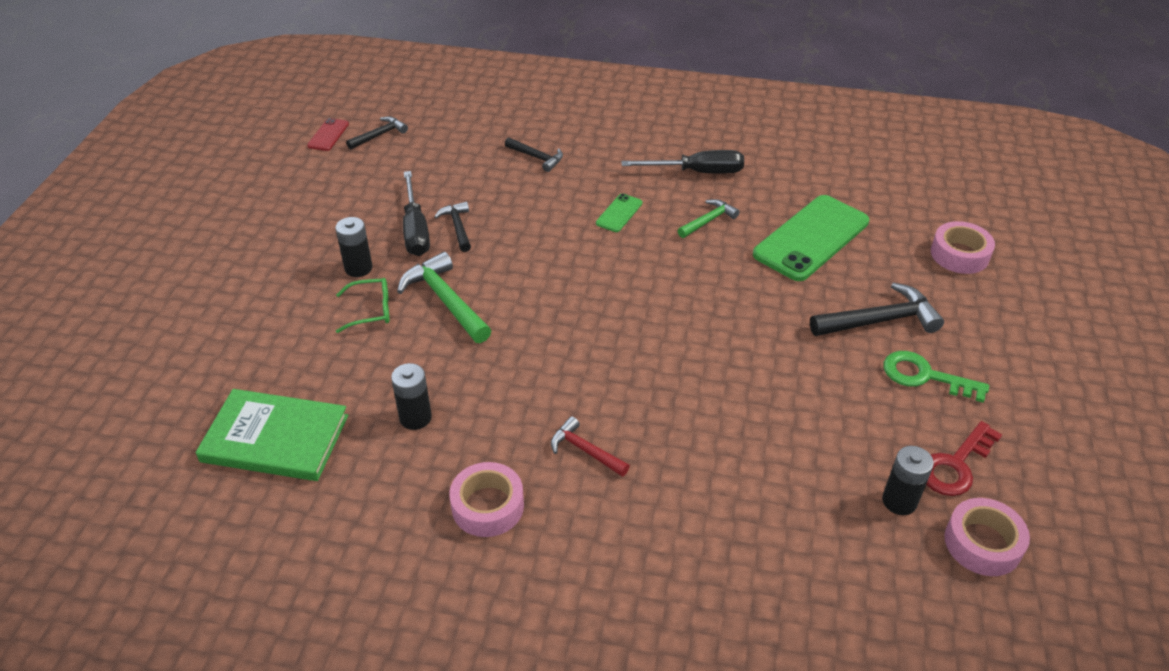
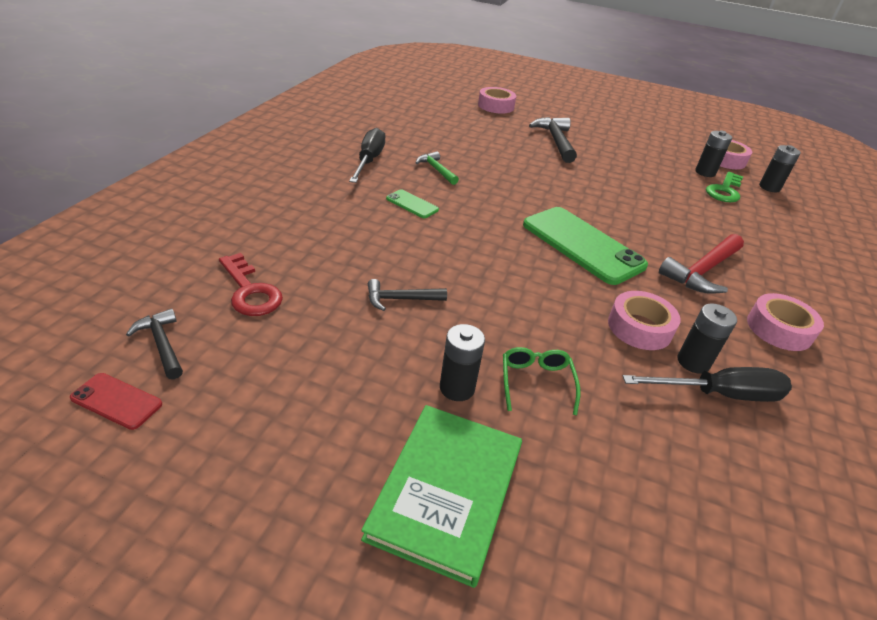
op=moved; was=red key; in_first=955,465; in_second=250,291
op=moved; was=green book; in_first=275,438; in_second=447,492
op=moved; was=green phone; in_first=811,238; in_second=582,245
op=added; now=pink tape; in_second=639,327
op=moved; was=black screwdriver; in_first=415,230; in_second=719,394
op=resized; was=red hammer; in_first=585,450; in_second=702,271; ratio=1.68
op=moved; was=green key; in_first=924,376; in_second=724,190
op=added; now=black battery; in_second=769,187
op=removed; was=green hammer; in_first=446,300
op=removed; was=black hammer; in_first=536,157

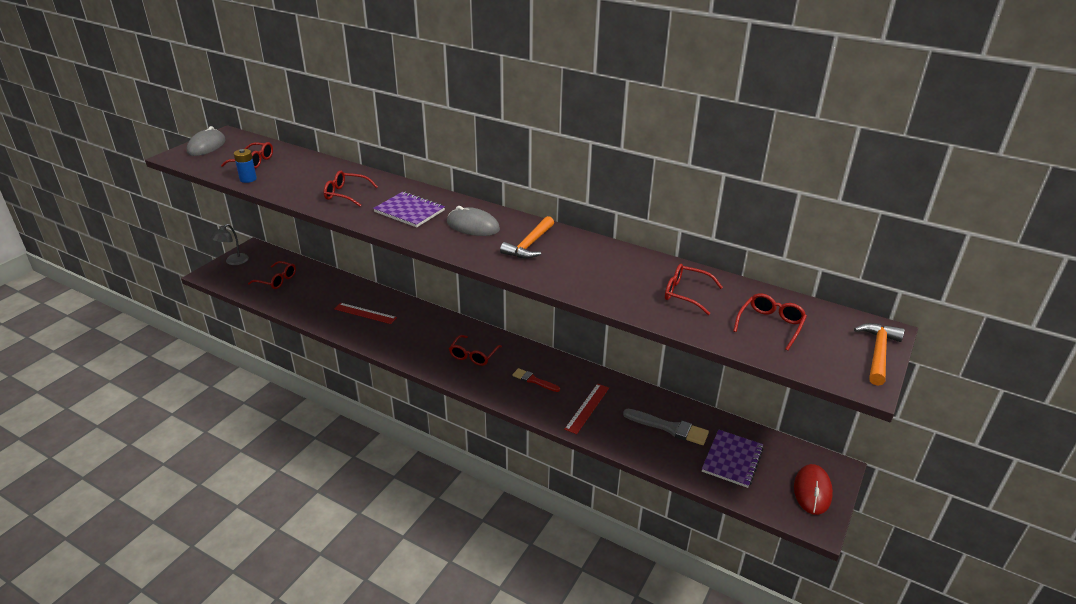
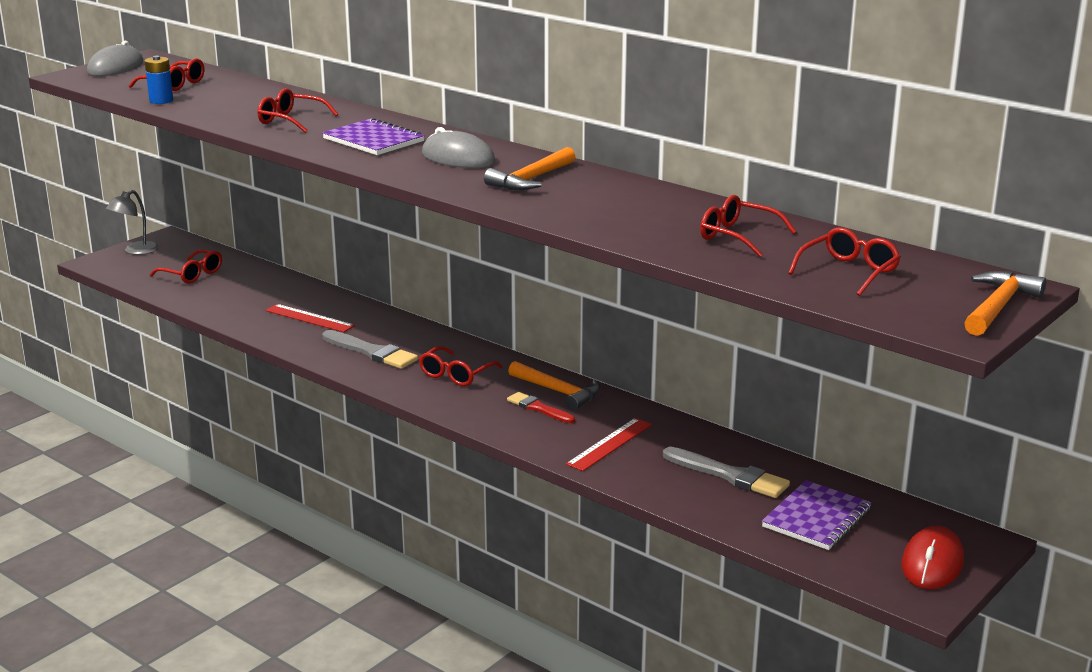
op=added; now=grey brush; in_second=371,352
op=added; now=orange hammer; in_second=558,392

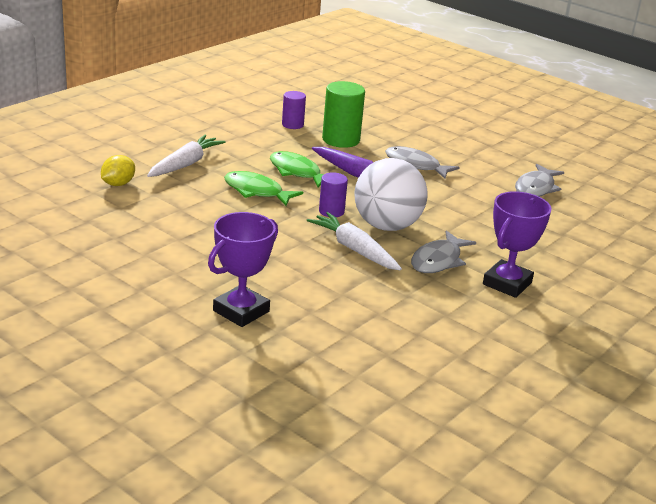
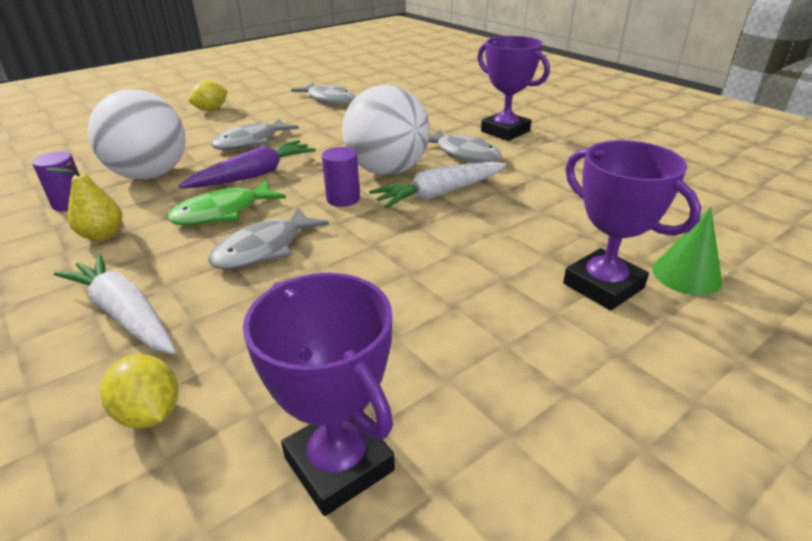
op=added; now=yellow pear; in_second=102,235
op=replaced; was=green cylinder; now=white ball; in_first=341,140; in_second=150,175
op=added; now=yellow lemon; in_second=211,110
op=recoloured; was=green fish; now=grey fish; in_first=256,191; in_second=264,249
op=added; now=purple trophy; in_second=339,464
op=added; now=green cone; in_second=686,275

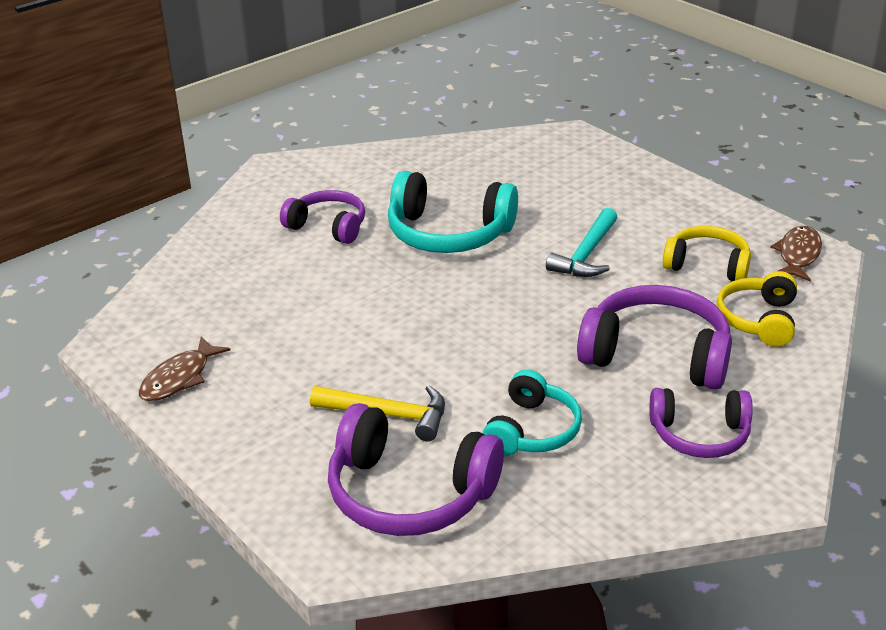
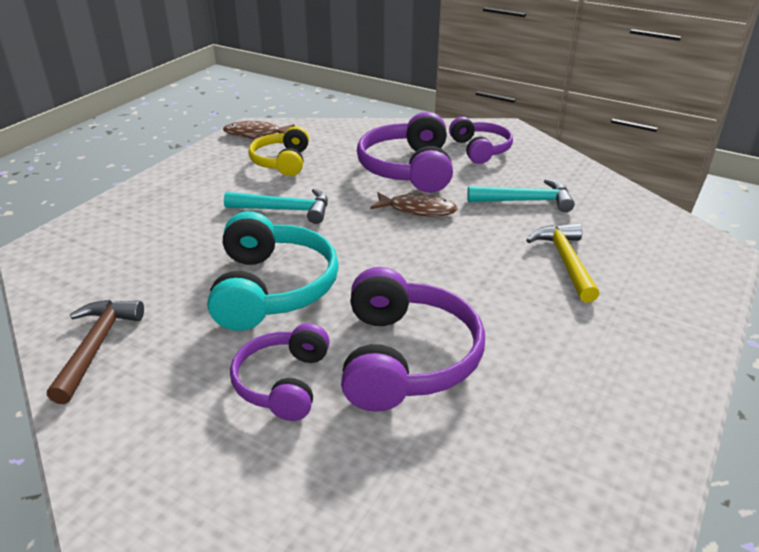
op=added; now=brown hammer; in_second=96,346
op=moved; was=purple headphones; in_first=409,493; in_second=405,358
op=moved; was=brown fish; in_first=179,378; in_second=418,210
op=replaced; was=turquoise headphones; now=turquoise hammer; in_first=532,430; in_second=526,201
op=removed; was=yellow headphones; in_first=759,320

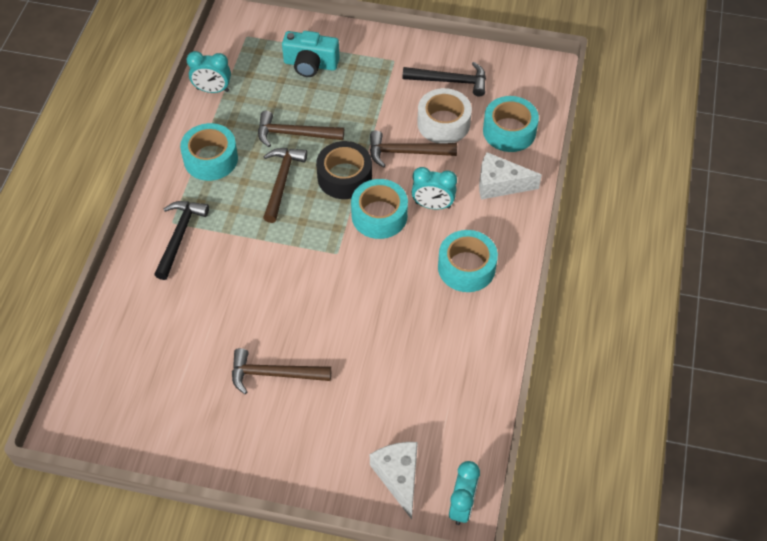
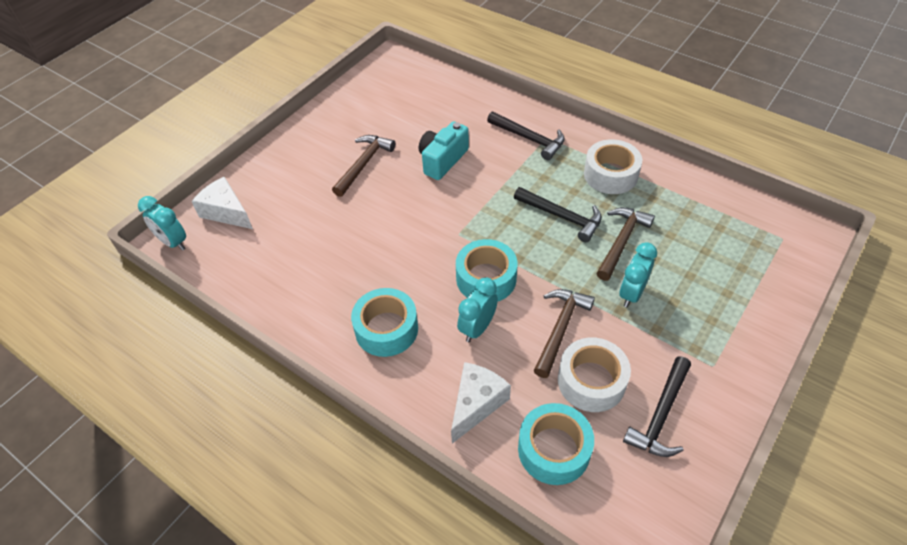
op=turned; was=white cheese; in_first=399,477; in_second=226,212; clockwise=-150
op=moved; was=turquoise camera; in_first=310,64; in_second=442,160
op=recoloured; was=brown hammer; now=black hammer; in_first=282,181; in_second=562,217
op=recoloured; was=turquoise tape; now=white tape; in_first=211,159; in_second=610,175
op=moved; was=turquoise clock; in_first=212,90; in_second=631,293
op=removed; was=black tape; in_first=344,177

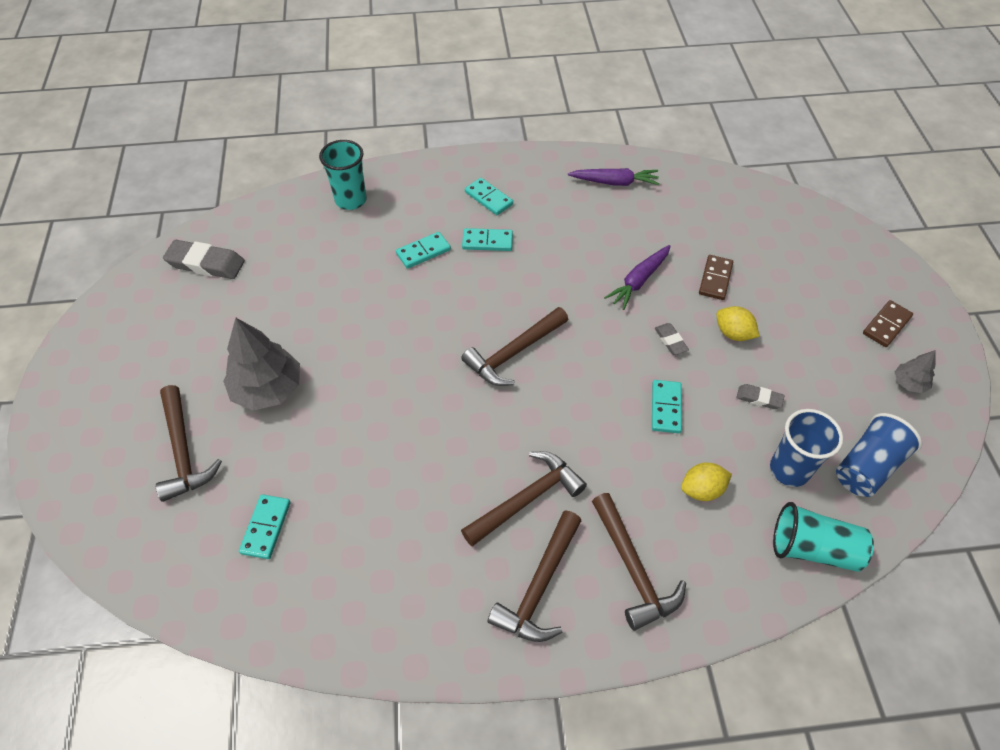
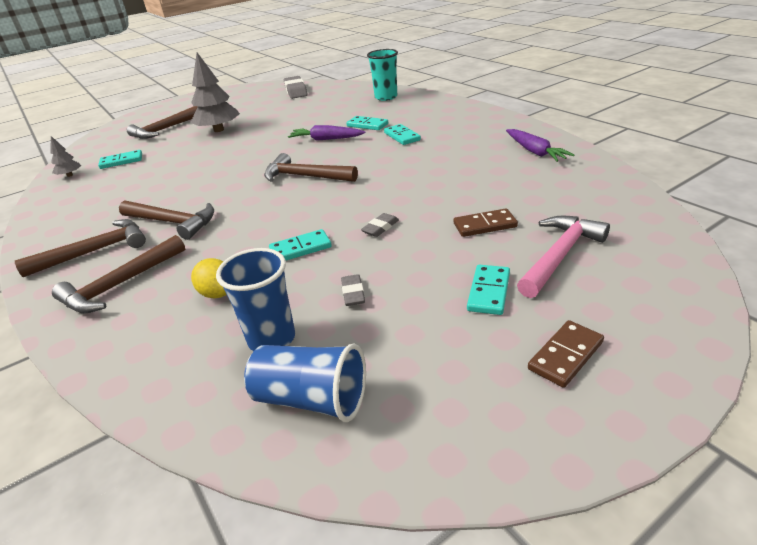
op=turned; was=brown hammer; in_first=539,587; in_second=95,251; clockwise=150
op=moved; was=grey tree; in_first=909,383; in_second=70,175
op=moved; was=purple carrot; in_first=638,281; in_second=326,139
op=moved; was=turquoise domino; in_first=488,198; in_second=489,292
op=added; now=pink hammer; in_second=560,255
op=turned; was=brown domino; in_first=886,325; in_second=565,355; clockwise=-60
op=removed; was=yellow lemon; in_first=733,333
op=removed; was=turquoise cup; in_first=813,548

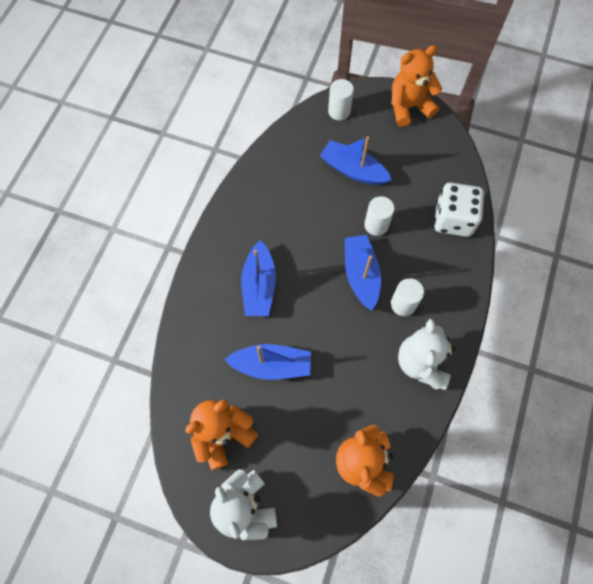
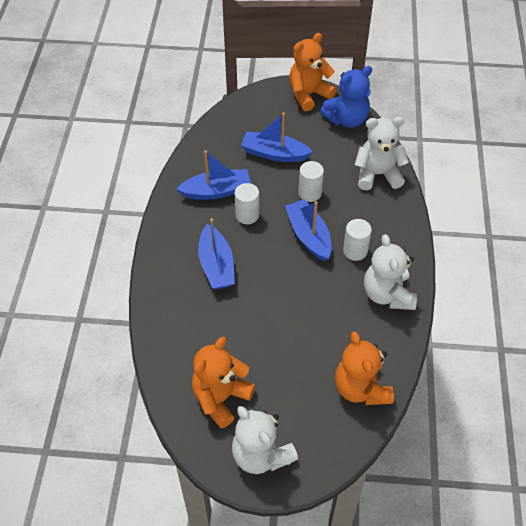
op=moved; was=blue boat; in_first=271,365; in_second=216,191
op=moved; was=white cylinder; in_first=339,111; in_second=247,215
op=added; now=blue teddy bear; in_second=347,119
op=replaced; was=white dice; now=white teddy bear; in_first=453,219; in_second=377,174

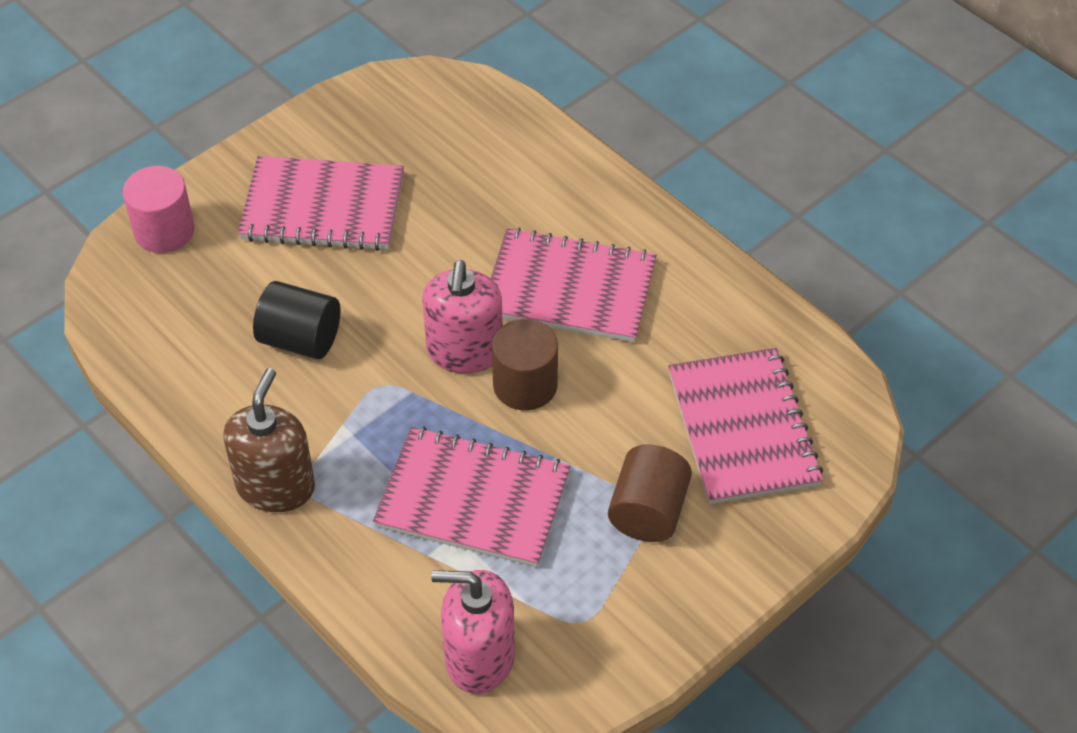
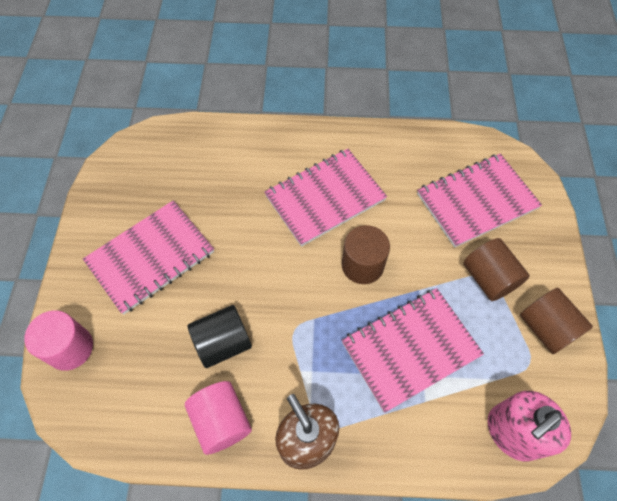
op=added; now=pink cylinder; in_second=221,421
op=turned; was=pink notebook; in_first=743,428; in_second=476,201; clockwise=-60
op=added; now=brown cylinder; in_second=545,328
op=removed; was=pink soap dispenser; in_first=464,351

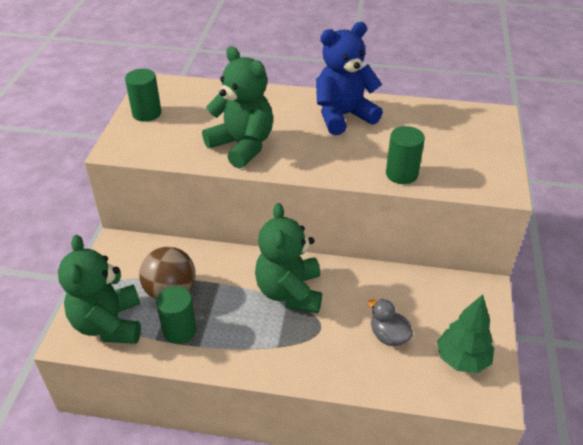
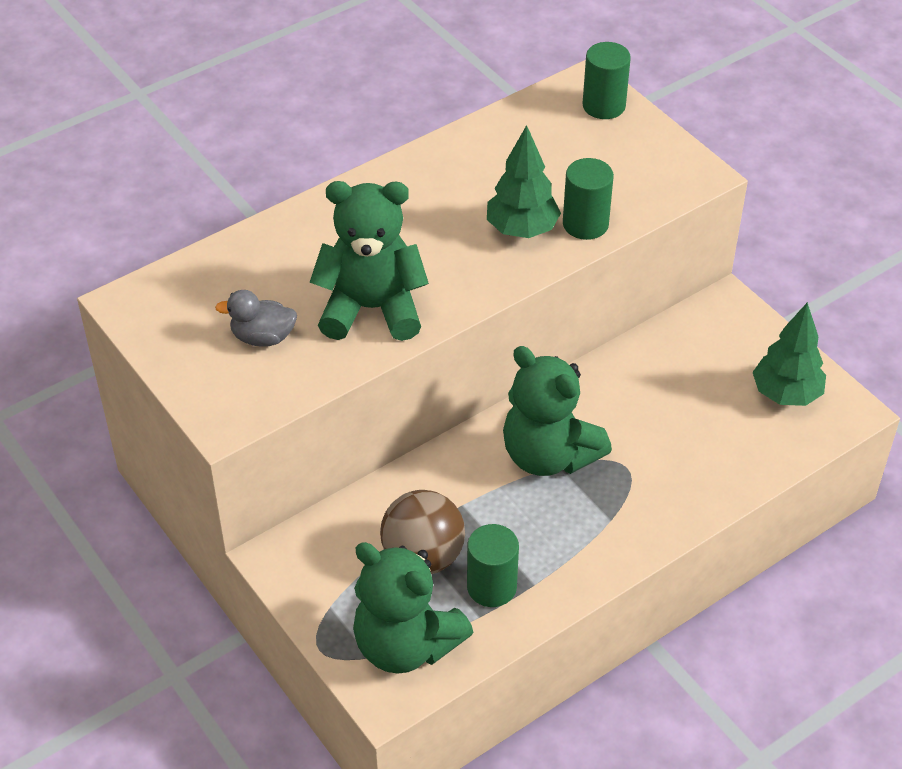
op=moved; was=grey duck; in_first=388,336; in_second=263,337
op=added; now=green tree; in_second=522,230
op=moved; was=green cylinder; in_first=147,113; in_second=604,106
op=removed; was=blue teddy bear; in_first=343,116

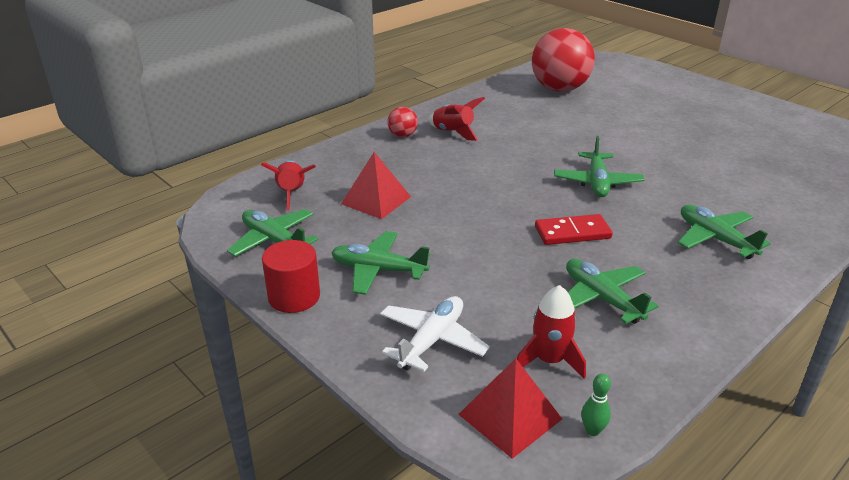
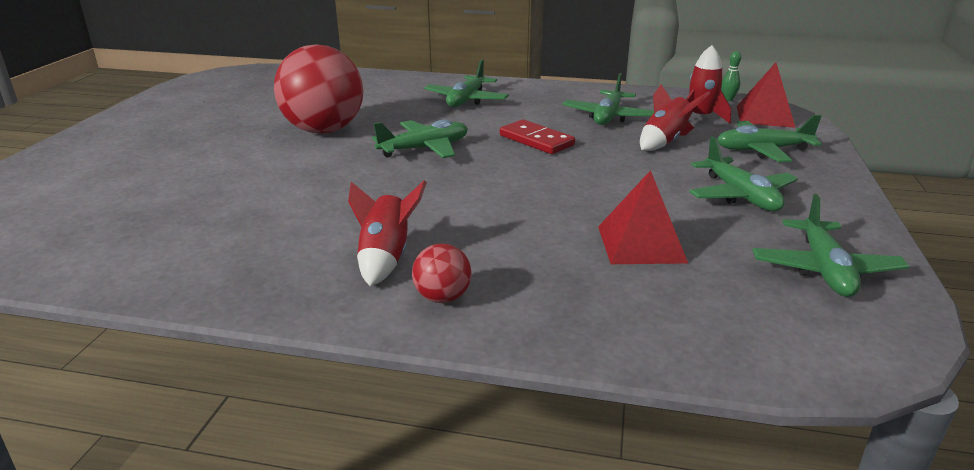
op=moved; was=red ball; in_first=559,89; in_second=324,130
op=moved; was=red rocket; in_first=292,194; in_second=665,142
op=recoloured; was=white plane; now=green plane; in_first=432,341; in_second=762,150
op=removed; was=red cylinder; in_first=294,297

